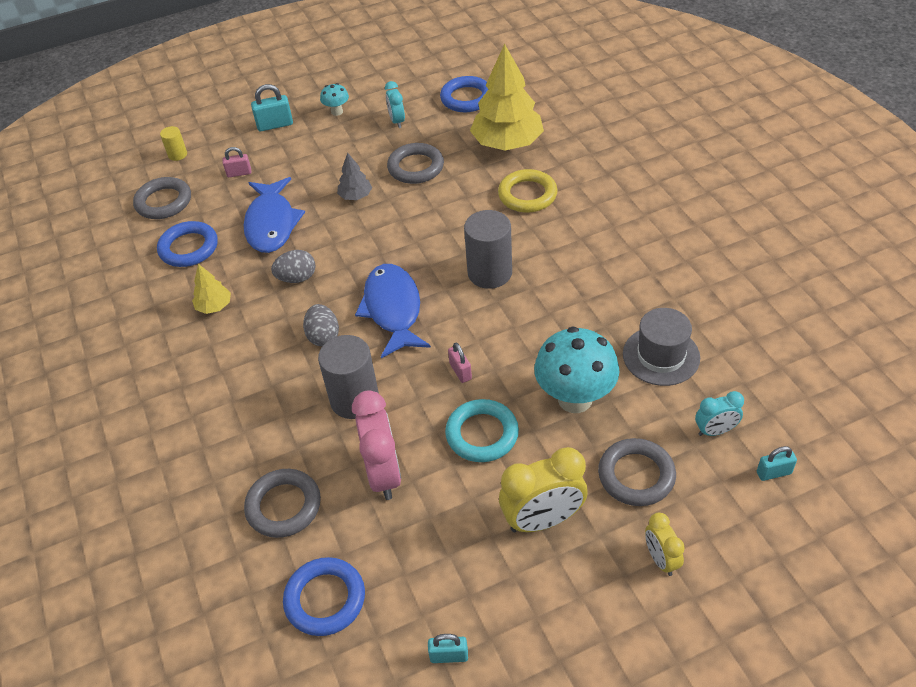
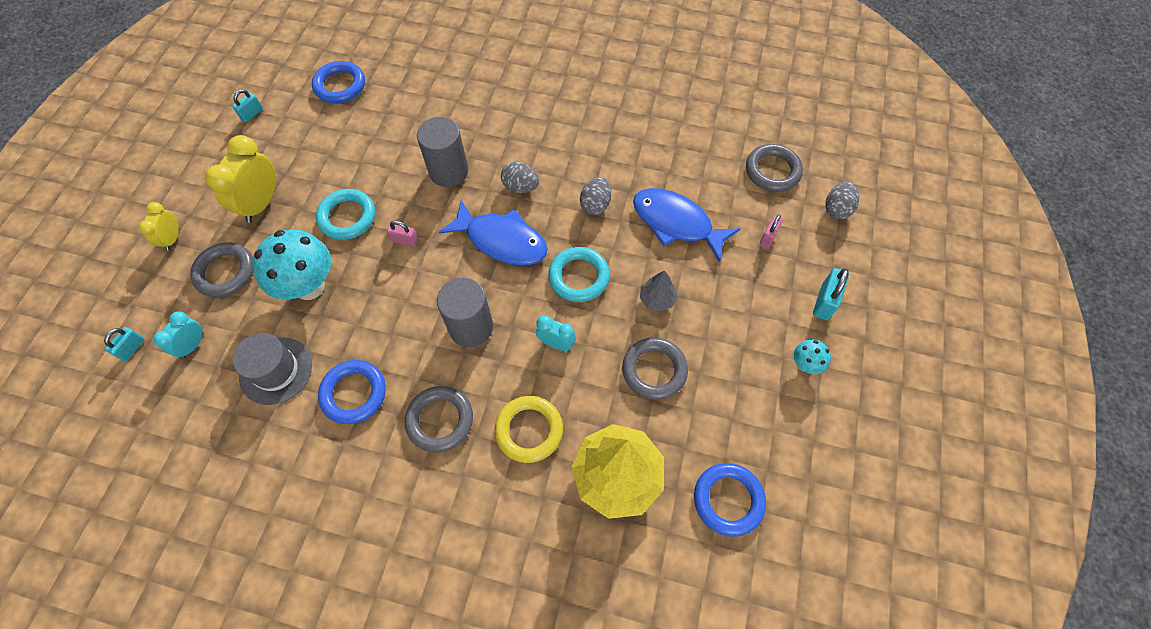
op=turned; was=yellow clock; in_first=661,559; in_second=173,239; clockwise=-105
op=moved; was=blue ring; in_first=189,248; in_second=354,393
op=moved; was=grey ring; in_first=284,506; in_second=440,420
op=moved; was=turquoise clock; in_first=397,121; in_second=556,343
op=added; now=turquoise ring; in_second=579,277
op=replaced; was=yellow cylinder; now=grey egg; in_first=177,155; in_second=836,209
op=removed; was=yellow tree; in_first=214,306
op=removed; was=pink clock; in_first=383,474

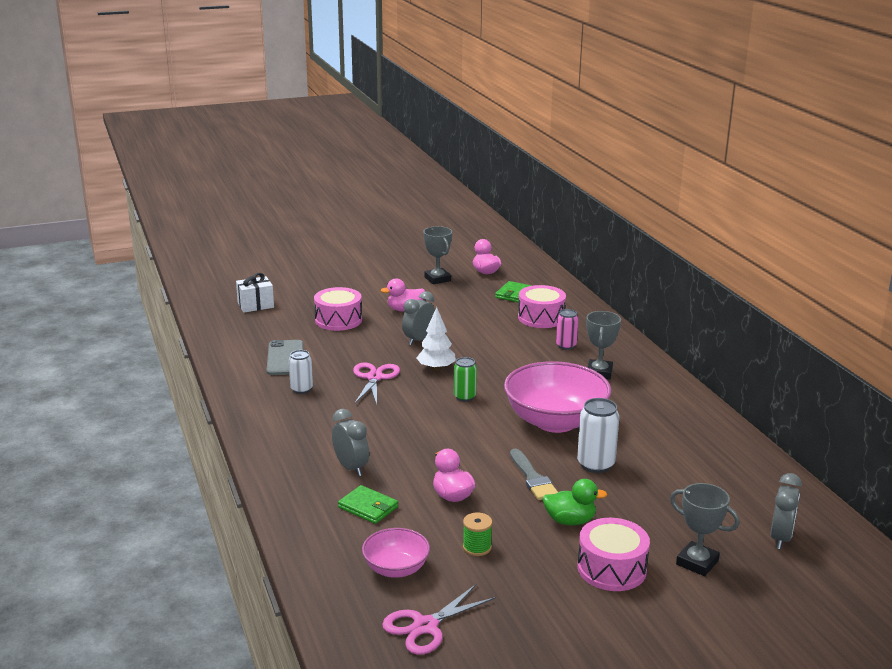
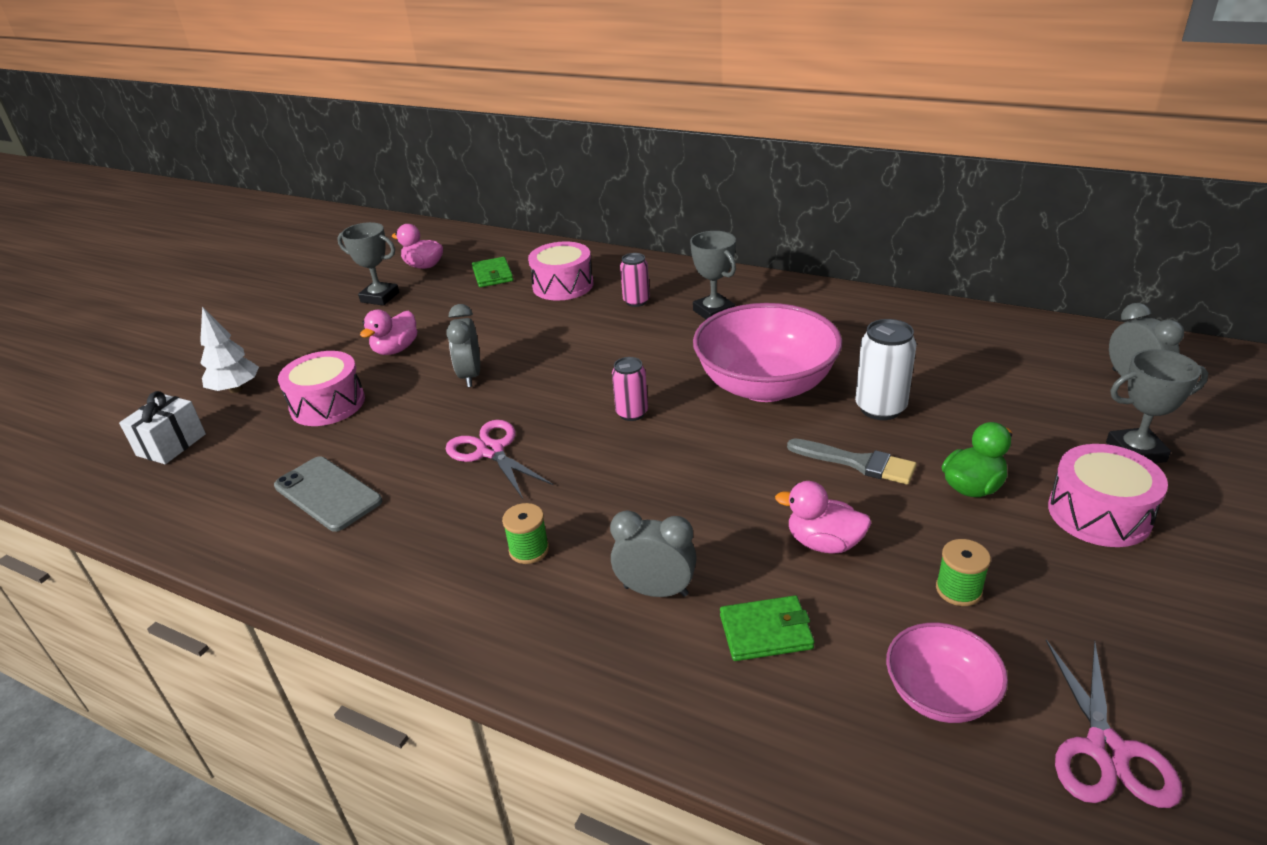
op=moved; was=white tree; in_first=436,368; in_second=235,389
op=added; now=green spool; in_second=529,550
op=recoloured; was=green can; now=pink can; in_first=464,397; in_second=632,413
op=removed; was=white can; in_first=301,389

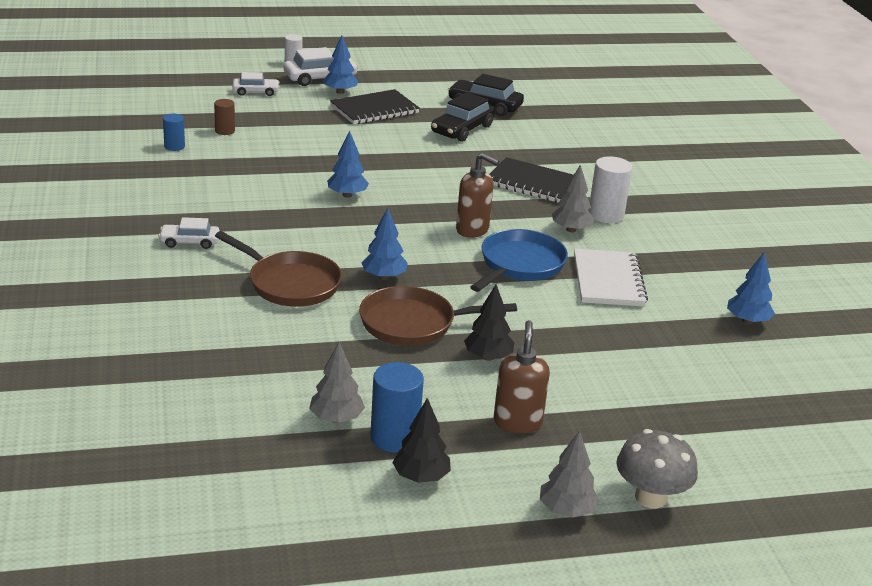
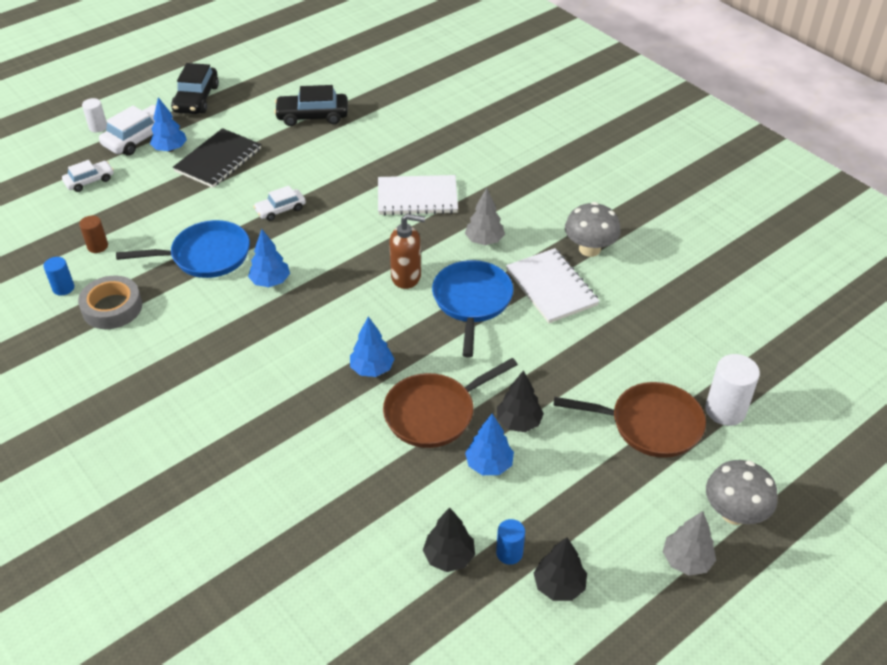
op=added; now=grey tape; in_second=112,308
op=added; now=blue pan; in_second=205,256
op=moved; was=black car; in_first=462,129; in_second=196,99
op=moved; was=white car; in_first=189,242; in_second=280,209
op=recoloured; was=black notebook; now=white notebook; in_first=533,183; in_second=417,197
op=recoloured; was=grey tree; now=black tree; in_first=336,419; in_second=449,557
op=moved; was=blue tree; in_first=747,321; in_second=489,465
op=resized; was=blue cylinder; in_first=394,437; in_second=509,553; ratio=0.59
op=moved; was=brown pan; in_first=290,283; in_second=649,424
op=added; now=grey mushroom; in_second=589,249
op=moved; was=white cylinder; in_first=606,215; in_second=725,410
op=removed; was=brown soap dispenser; in_first=517,422

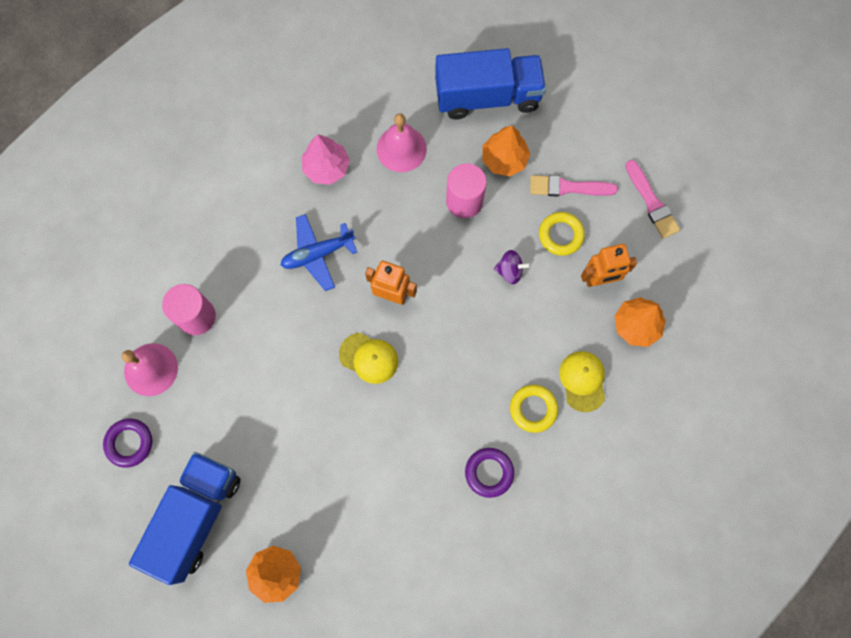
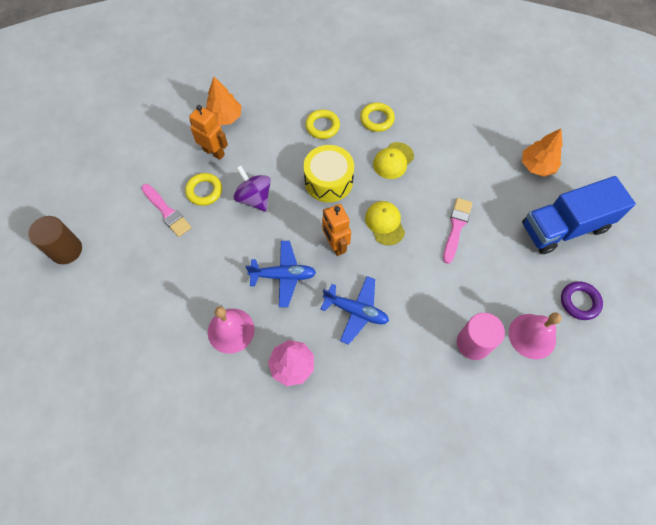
op=added; now=brown cylinder; in_second=66,250
op=resized; was=purple spinning top; in_first=510,271; in_second=254,198; ratio=1.52
op=added; now=blue plane; in_second=283,276
op=added; now=yellow drum; in_second=328,181
op=recoloured; was=purple ring; now=yellow ring; in_first=489,472; in_second=377,119
op=moved; was=yellow cap; in_first=583,381; in_second=393,161
op=moved; was=pink brush; in_first=652,203; in_second=456,227
op=removed; was=blue truck; in_first=487,97
op=removed; was=pink cylinder; in_first=464,201
op=removed; was=orange tree; in_first=504,159

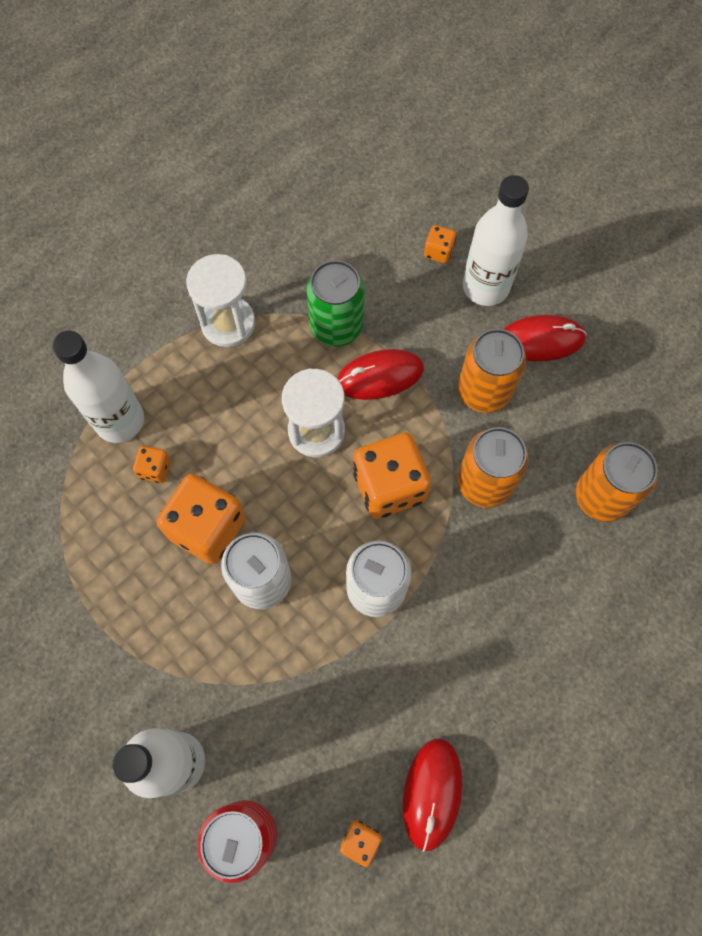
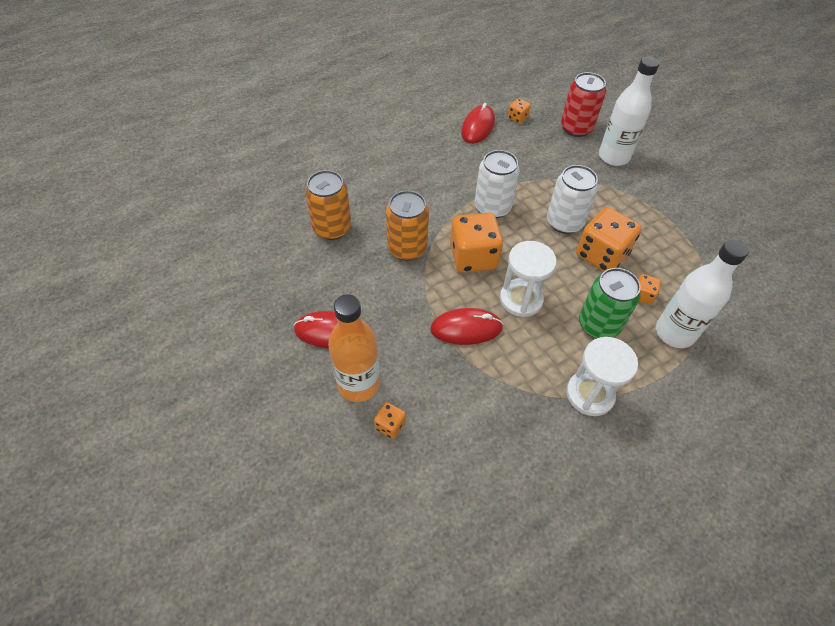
op=recoloured; was=white bottle; now=orange bottle; in_first=485,287; in_second=358,384
op=moved; was=green can; in_first=336,326; in_second=598,324
op=removed; was=orange can; in_first=484,391

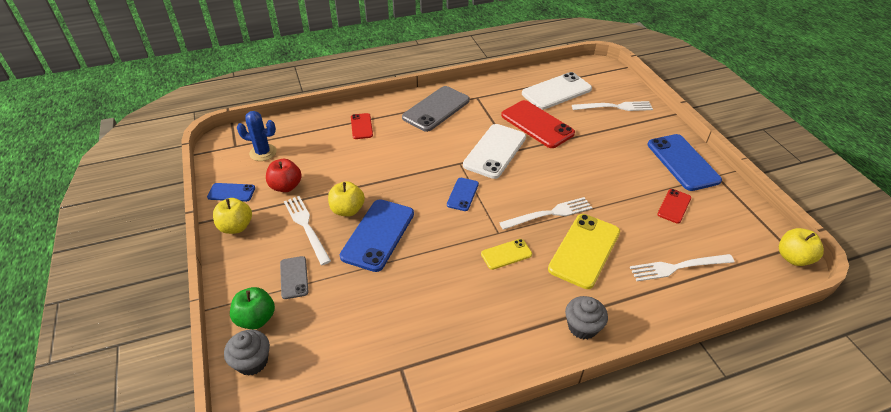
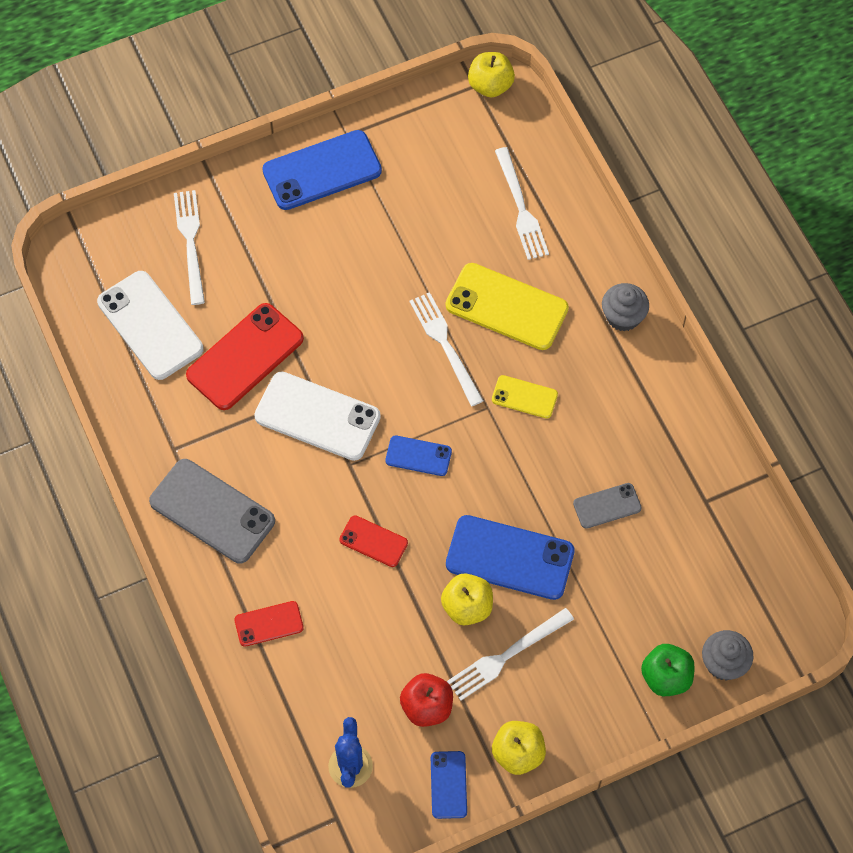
op=moved; was=red phone; in_first=674,206; in_second=373,541
op=turned; was=yellow phone; in_first=506,254; in_second=524,397; clockwise=-45
op=moved; was=grey phone; in_first=294,277; in_second=607,506

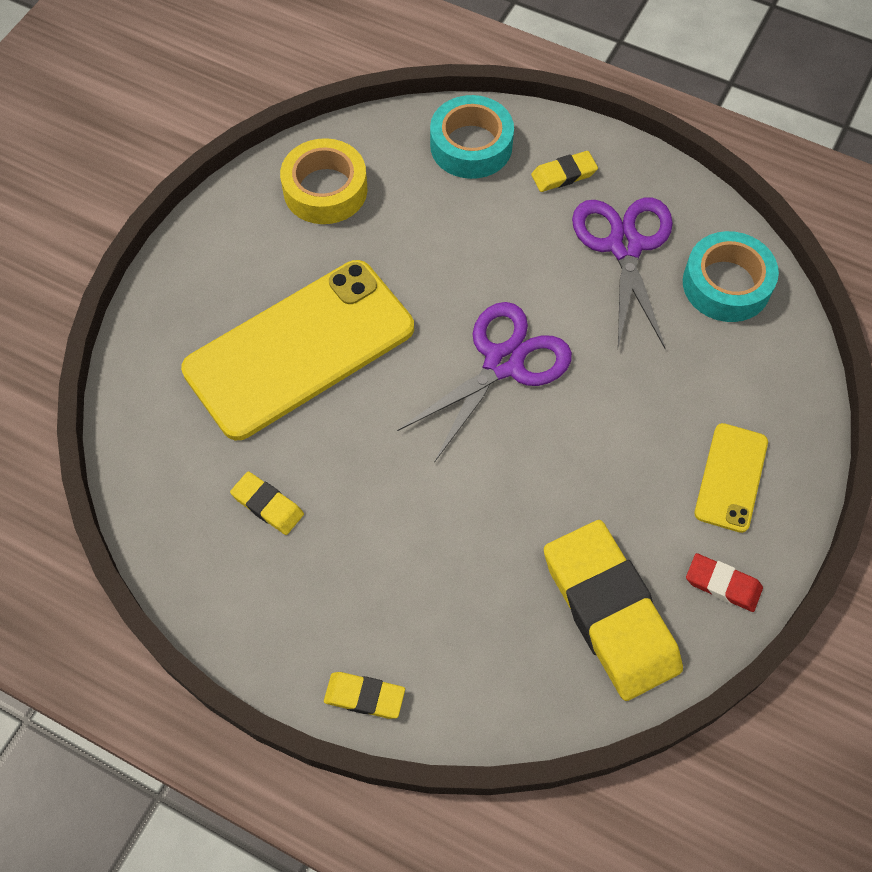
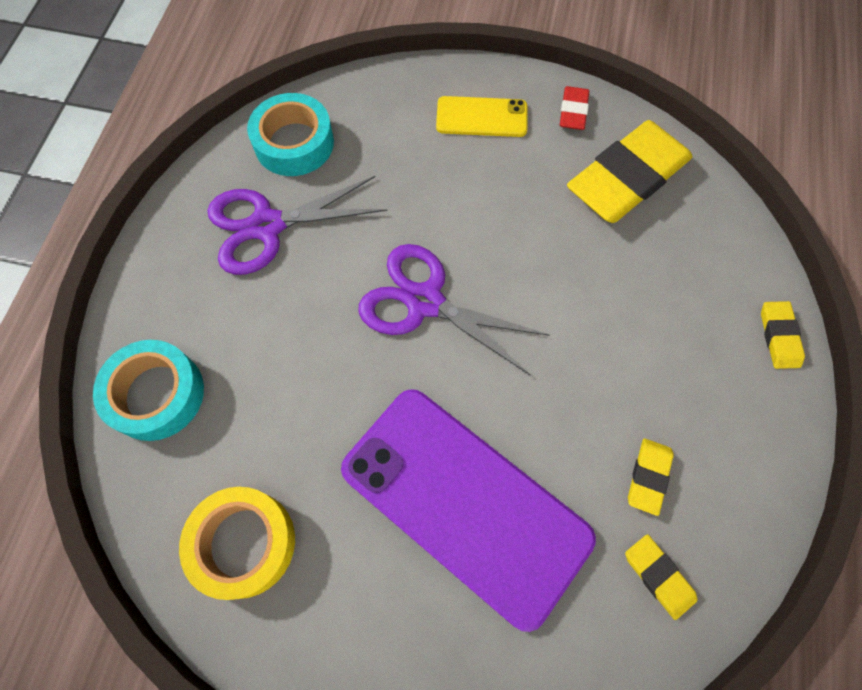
op=recoloured; was=yellow phone; now=purple phone; in_first=299,349; in_second=465,503
op=moved; was=yellow eraser; in_first=563,174; in_second=658,576

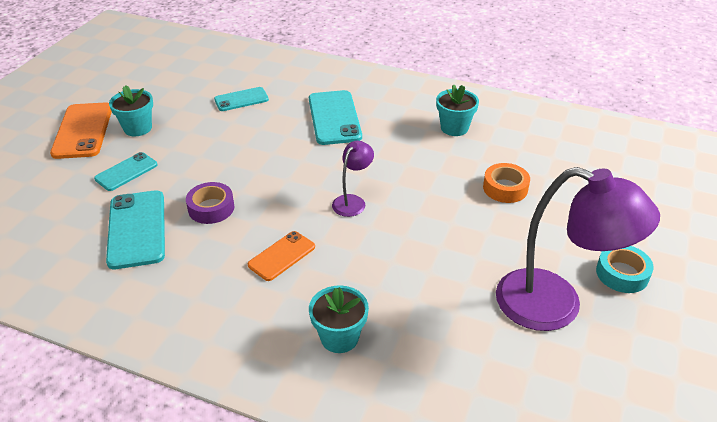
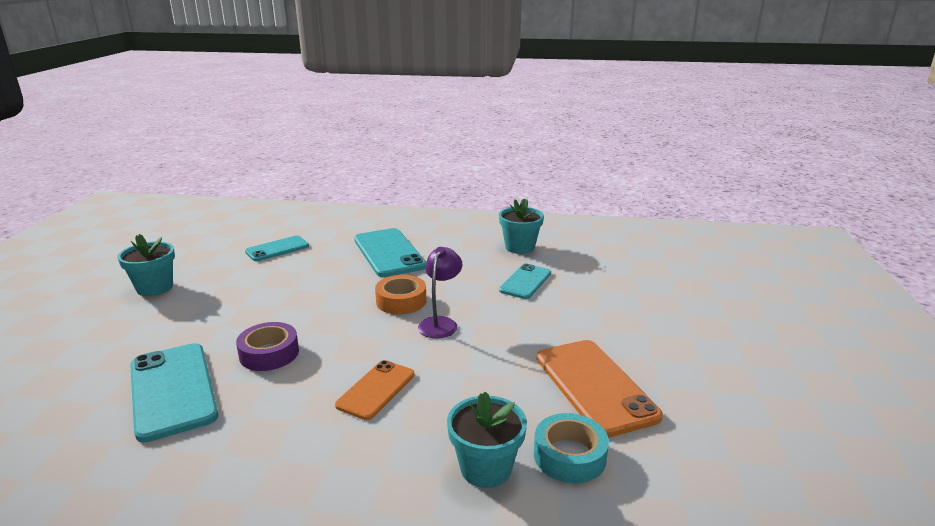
op=moved; was=orange tape; in_first=505,188; in_second=401,301
op=moved; was=turquoise phone; in_first=126,172; in_second=525,282
op=moved; was=turquoise tape; in_first=622,274; in_second=569,456
op=moved; was=orange phone; in_first=83,131; in_second=594,386
op=removed; was=purple lamp; in_first=555,306

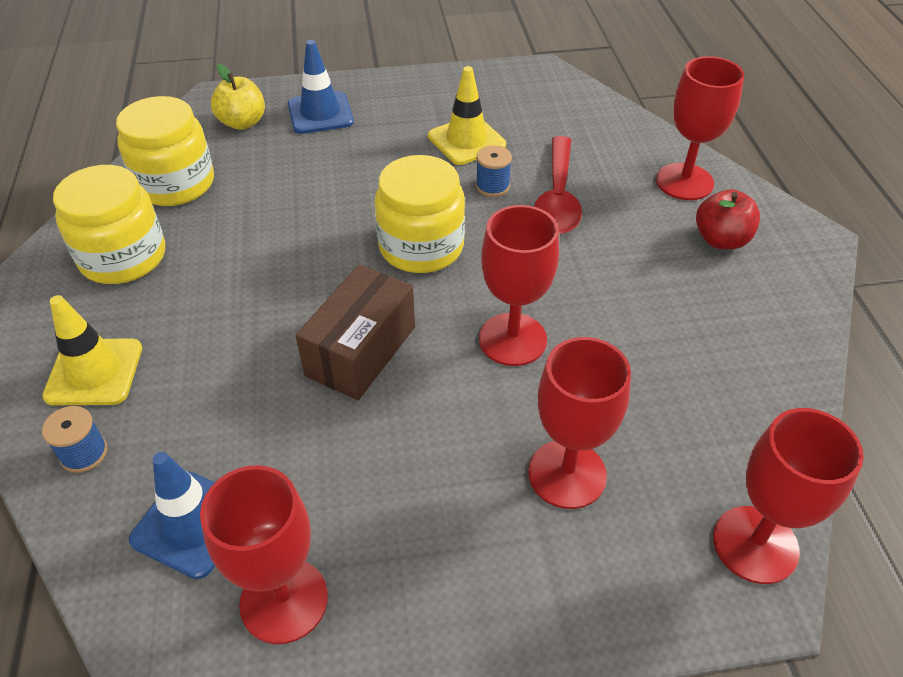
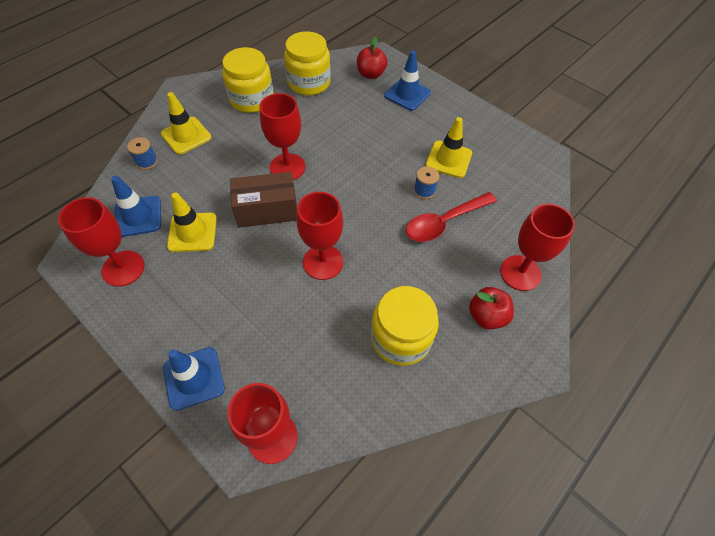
op=added; now=blue traffic cone; in_second=194,378
op=added; now=yellow traffic cone; in_second=192,232
op=moved; was=red goblet; in_first=567,474; in_second=287,167
op=recoloured; was=yellow apple; now=red apple; in_first=242,122; in_second=371,74
op=moved; was=yellow jar; in_first=421,247; in_second=401,338

